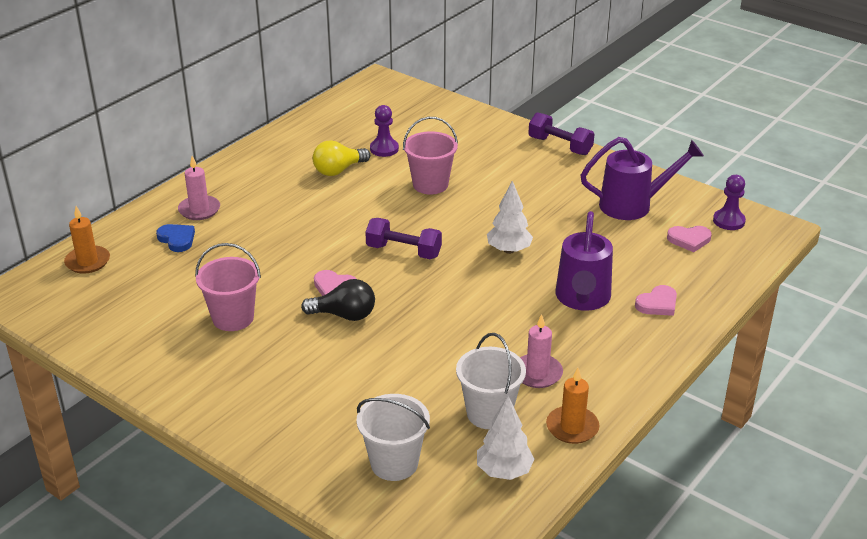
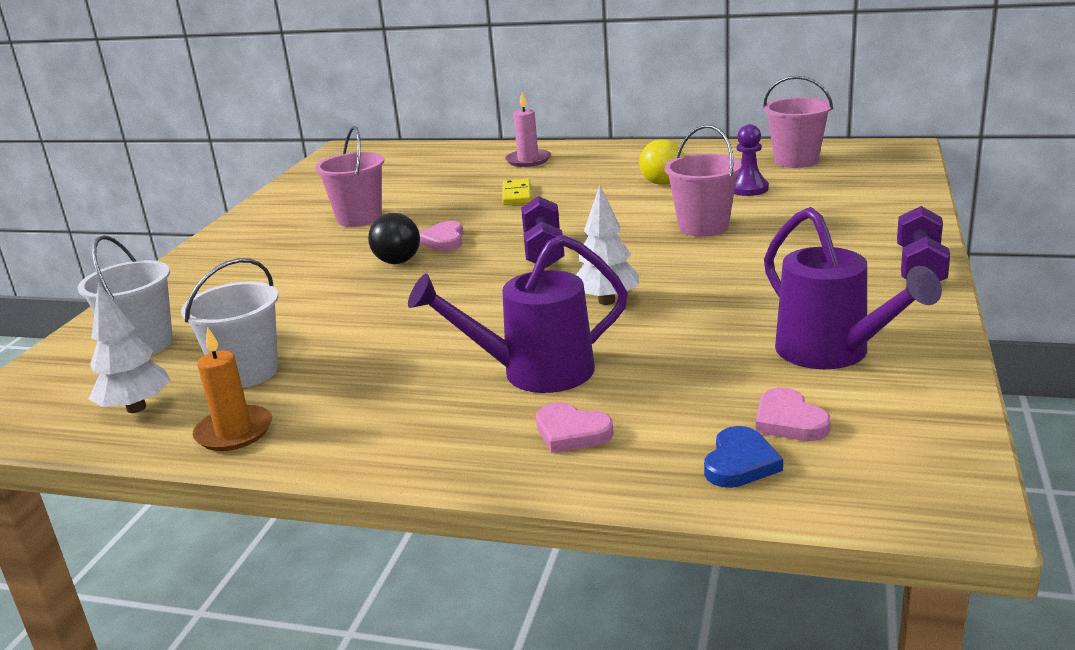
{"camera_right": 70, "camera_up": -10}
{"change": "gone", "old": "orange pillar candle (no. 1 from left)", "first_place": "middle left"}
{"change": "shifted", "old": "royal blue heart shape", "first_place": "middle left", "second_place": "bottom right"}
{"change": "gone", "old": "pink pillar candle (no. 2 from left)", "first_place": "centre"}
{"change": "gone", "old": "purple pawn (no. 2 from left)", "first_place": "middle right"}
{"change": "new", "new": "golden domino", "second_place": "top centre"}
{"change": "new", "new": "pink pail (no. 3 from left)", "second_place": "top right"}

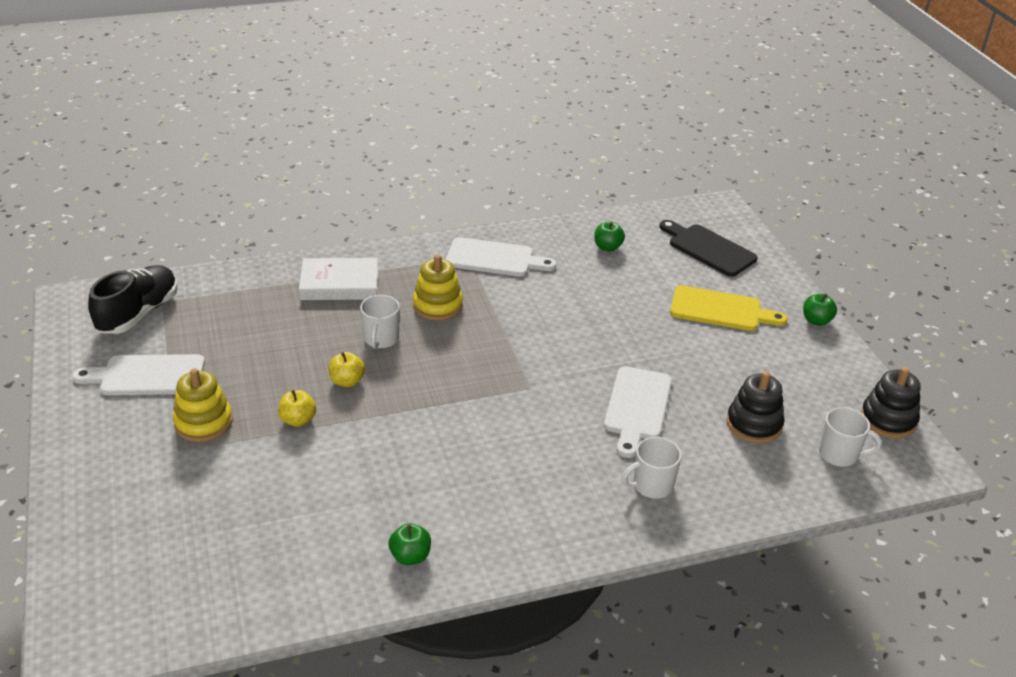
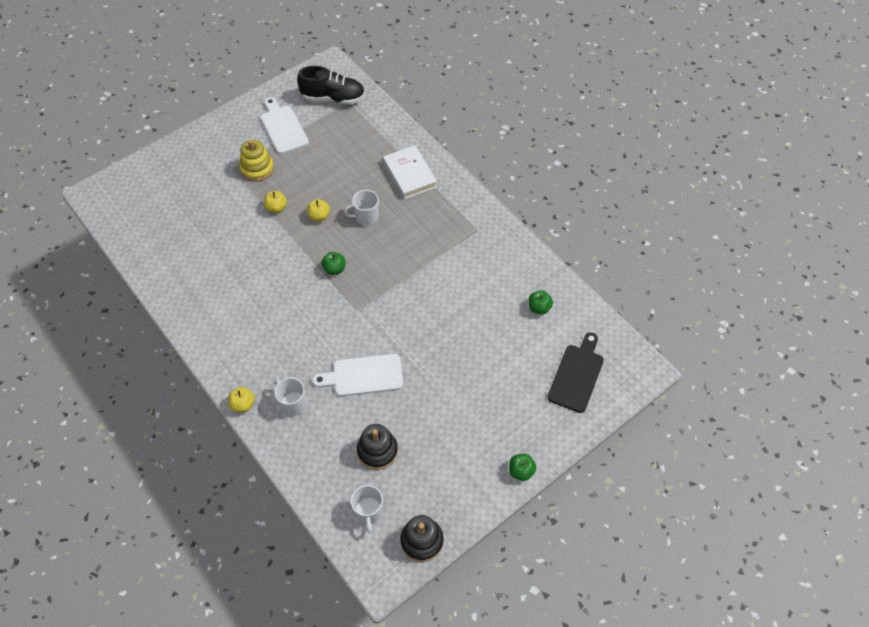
{"camera_right": 70, "camera_up": 20}
{"change": "shifted", "old": "leaf-green apple (no. 1 from left)", "first_place": "bottom centre", "second_place": "centre"}
{"change": "gone", "old": "golden ring stacker (no. 2 from left)", "first_place": "centre"}
{"change": "gone", "old": "pure white bread board (no. 2 from left)", "first_place": "centre"}
{"change": "gone", "old": "golden bread board", "first_place": "middle right"}
{"change": "new", "new": "golden apple (no. 1 from left)", "second_place": "middle left"}

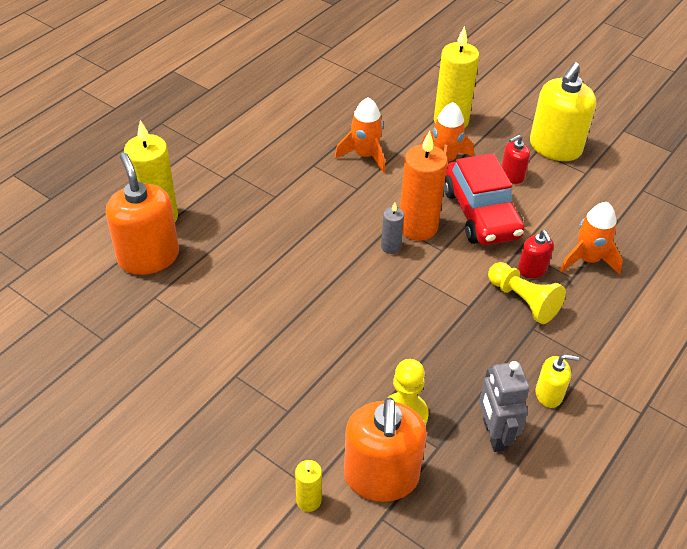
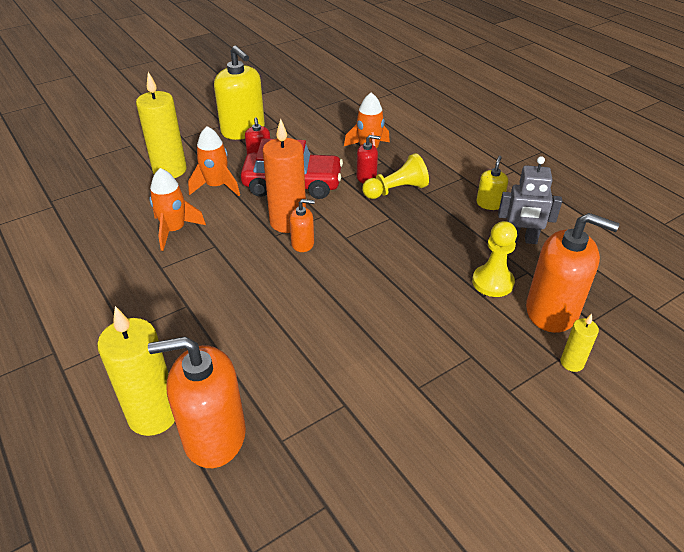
{"camera_right": -70, "camera_up": -5}
{"change": "swapped", "old": "ash-grey pillar candle", "new": "orange pump bottle (no. 2 from left)", "first_place": "centre", "second_place": "centre"}

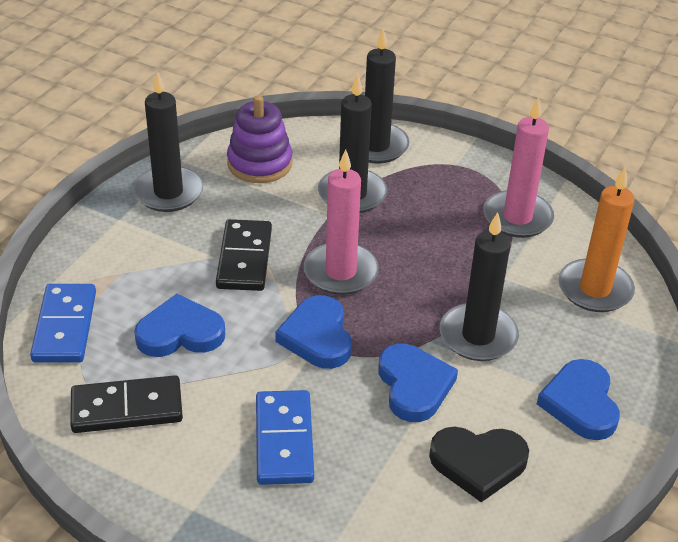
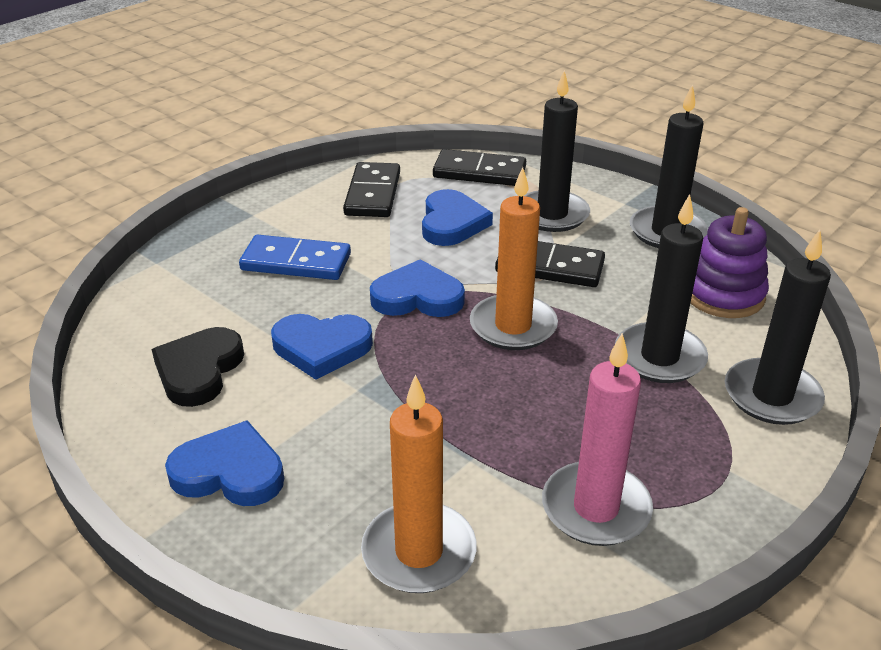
{"camera_right": 105, "camera_up": -5}
{"change": "repainted", "old": "royal blue domino (no. 1 from left)", "new": "ebony domino (no. 2 from left)", "first_place": "middle left", "second_place": "top centre"}
{"change": "repainted", "old": "pink pillar candle (no. 1 from left)", "new": "orange pillar candle (no. 2 from left)", "first_place": "centre", "second_place": "centre"}
{"change": "shifted", "old": "ebony pillar candle (no. 4 from left in the first image)", "new": "ebony pillar candle (no. 1 from left)", "first_place": "middle right", "second_place": "top centre"}

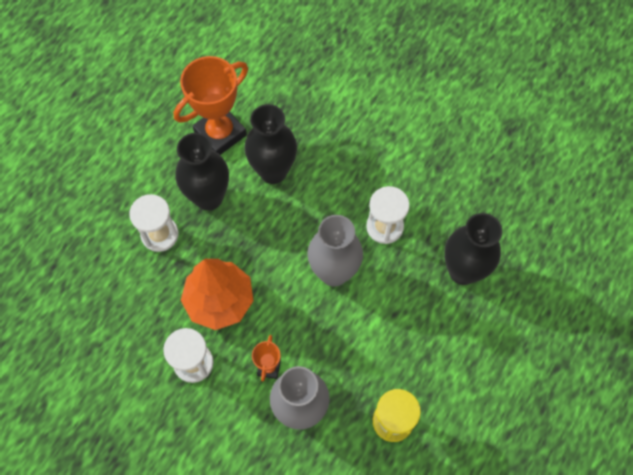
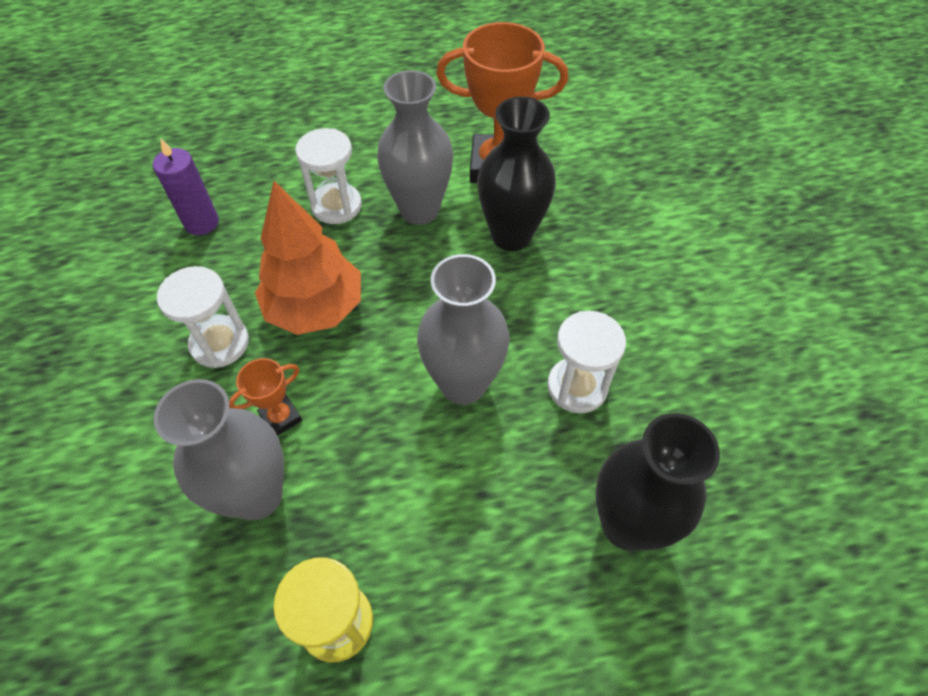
{"camera_right": 45, "camera_up": -10}
{"change": "repainted", "old": "ebony tall vase (no. 1 from left)", "new": "ash-grey tall vase (no. 2 from left)", "first_place": "middle left", "second_place": "top centre"}
{"change": "new", "new": "purple pillar candle", "second_place": "top left"}

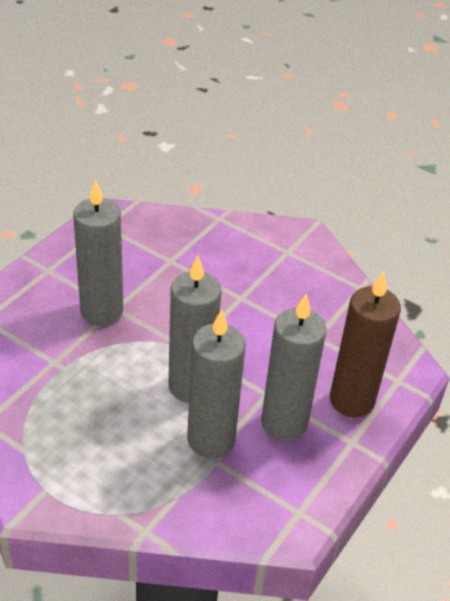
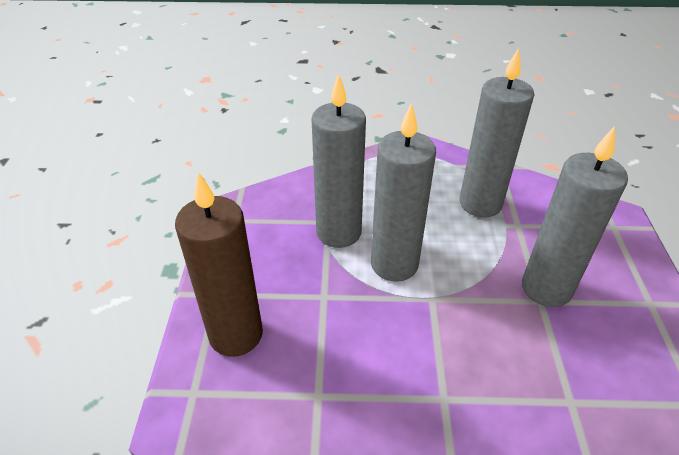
{"camera_right": 150, "camera_up": 0}
{"change": "shifted", "old": "ash-grey pillar candle (no. 4 from left in the first image)", "new": "ash-grey pillar candle (no. 3 from left)", "first_place": "centre", "second_place": "top right"}

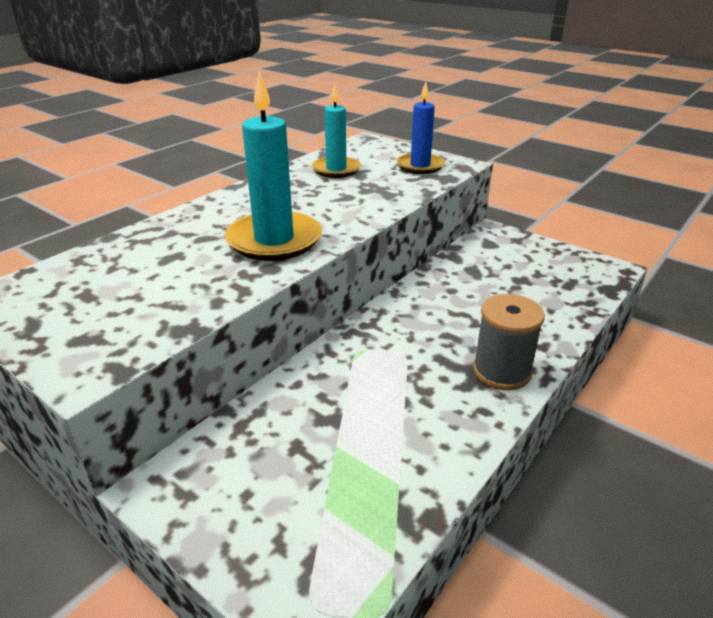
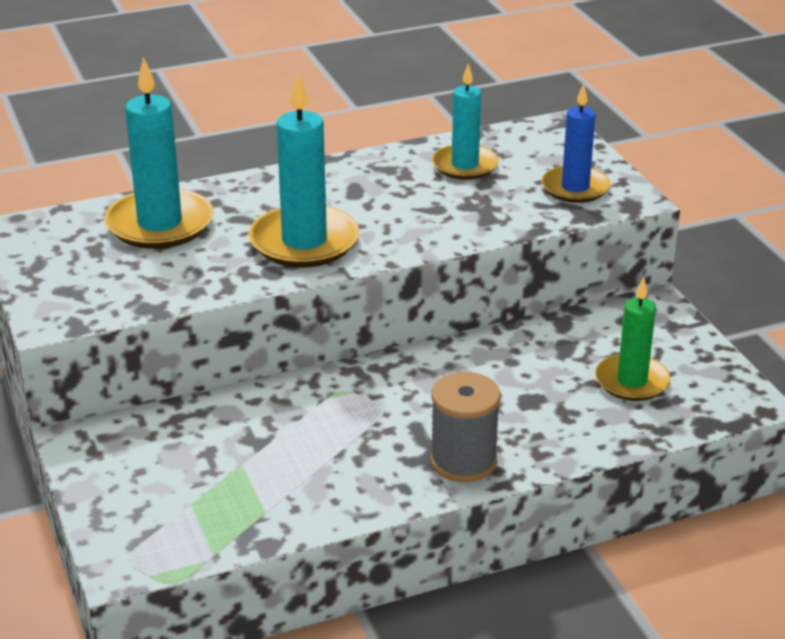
{"camera_right": 30, "camera_up": 0}
{"change": "new", "new": "aqua pillar candle (no. 1 from left)", "second_place": "top left"}
{"change": "new", "new": "leaf-green pillar candle", "second_place": "middle right"}

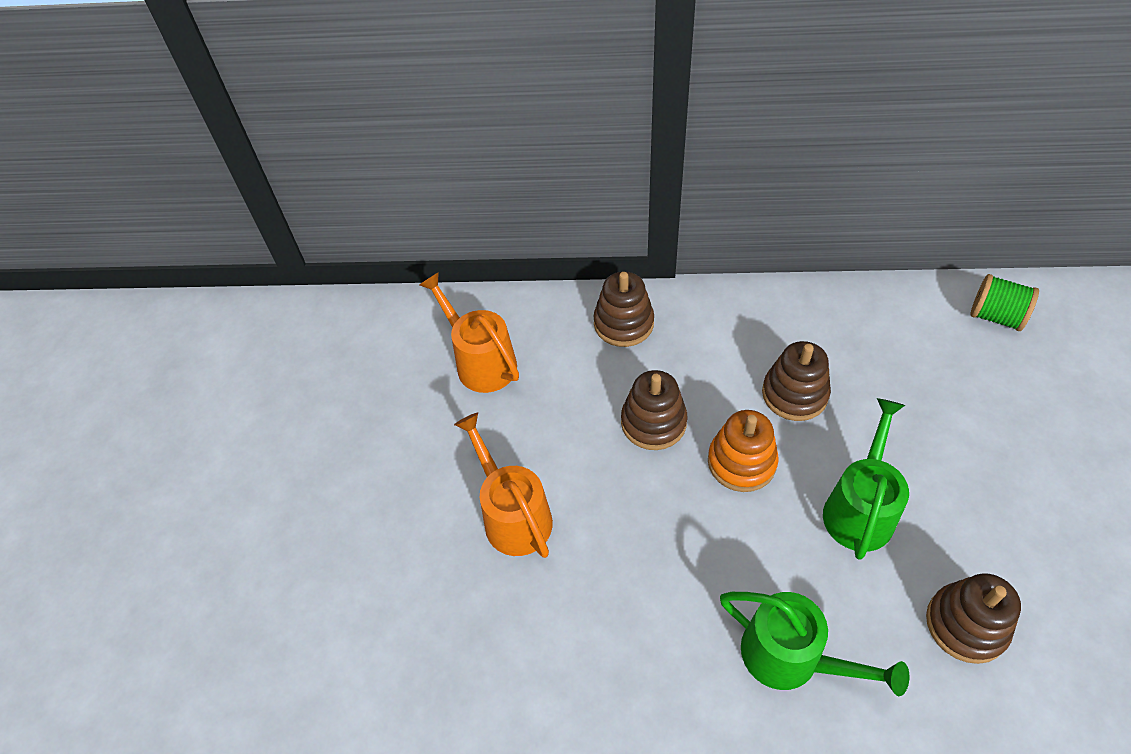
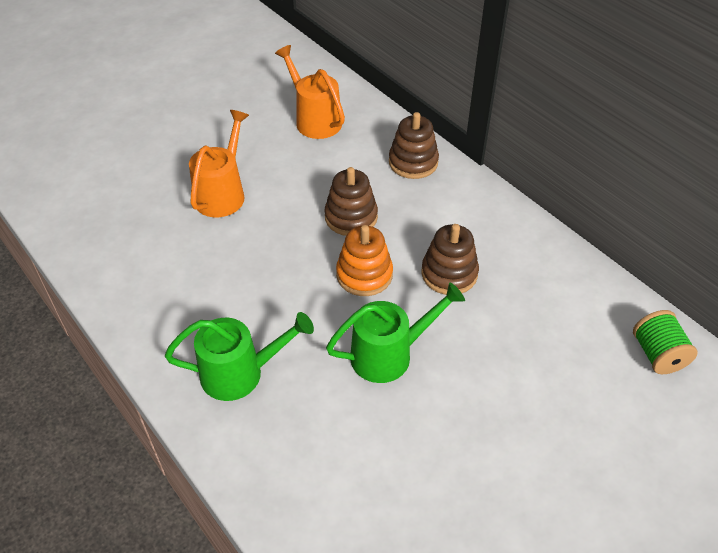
{"camera_right": 45, "camera_up": -5}
{"change": "rotated", "old": "orange sprinkling can (no. 1 from left in the first image)", "first_place": "centre", "second_place": "top centre", "degrees": -45}
{"change": "rotated", "old": "leaf-green sprinkling can (no. 1 from left)", "first_place": "bottom right", "second_place": "middle left", "degrees": -90}
{"change": "gone", "old": "russet ring stacker (no. 4 from left)", "first_place": "bottom right"}

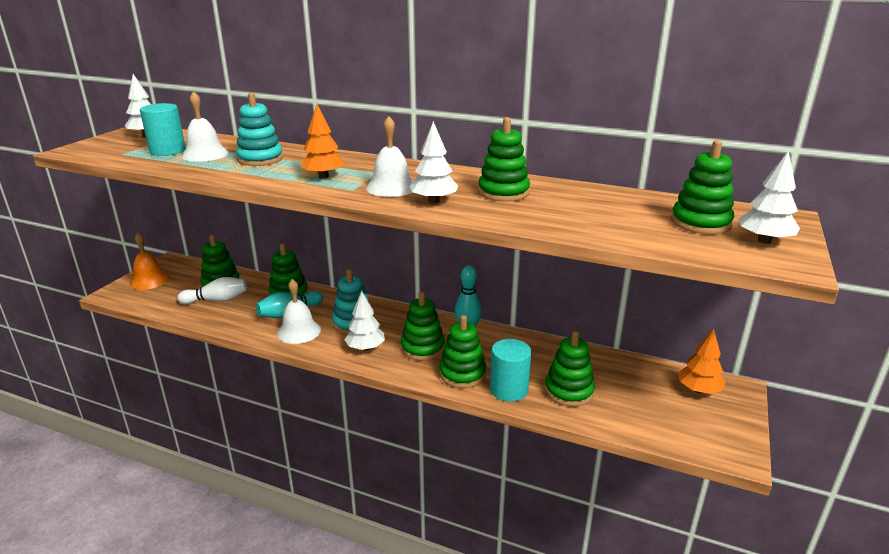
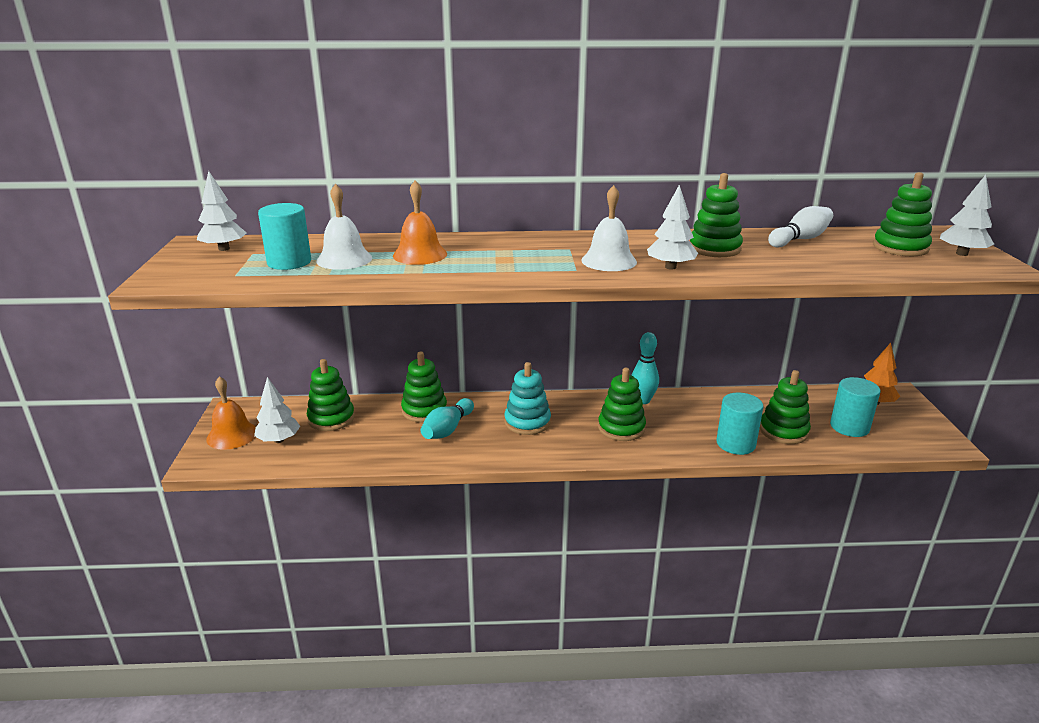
{"camera_right": -25, "camera_up": 0}
{"change": "shifted", "old": "pure white skittle", "first_place": "middle left", "second_place": "top right"}
{"change": "swapped", "old": "aqua ring stacker (no. 1 from left)", "new": "orange hand bell (no. 2 from left)", "first_place": "top left", "second_place": "top centre"}
{"change": "gone", "old": "pure white hand bell (no. 2 from left)", "first_place": "centre"}
{"change": "gone", "old": "orange tree (no. 1 from left)", "first_place": "top centre"}
{"change": "shifted", "old": "pure white tree (no. 2 from left)", "first_place": "centre", "second_place": "middle left"}
{"change": "gone", "old": "leaf-green ring stacker (no. 4 from left)", "first_place": "centre"}
{"change": "new", "new": "aqua cylinder shape (no. 3 from left)", "second_place": "middle right"}

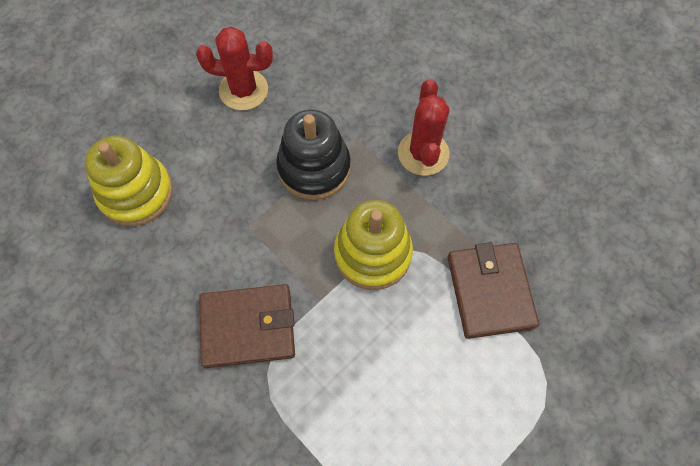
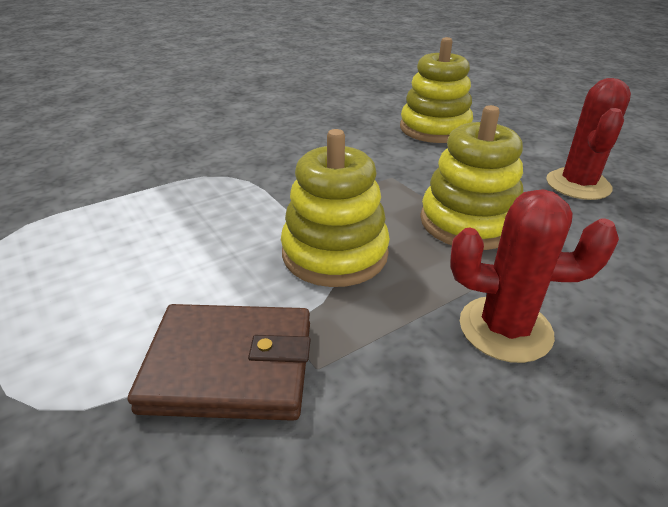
{"camera_right": 100, "camera_up": -30}
{"change": "gone", "old": "russet wallet (no. 1 from left)", "first_place": "bottom centre"}
{"change": "repainted", "old": "ebony ring stacker", "new": "golden ring stacker (no. 3 from left)", "first_place": "top centre", "second_place": "middle right"}

